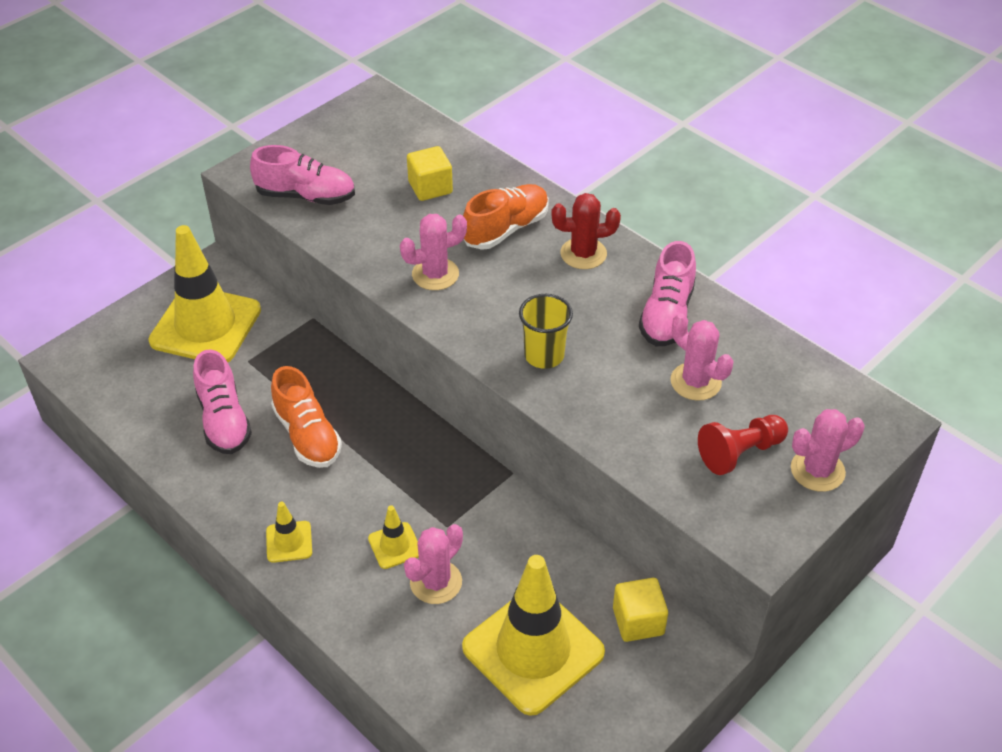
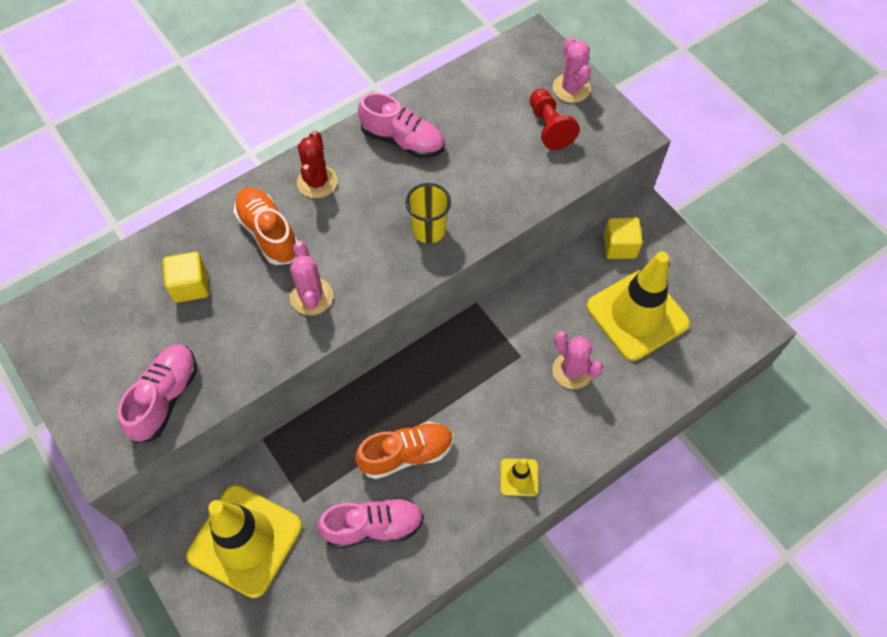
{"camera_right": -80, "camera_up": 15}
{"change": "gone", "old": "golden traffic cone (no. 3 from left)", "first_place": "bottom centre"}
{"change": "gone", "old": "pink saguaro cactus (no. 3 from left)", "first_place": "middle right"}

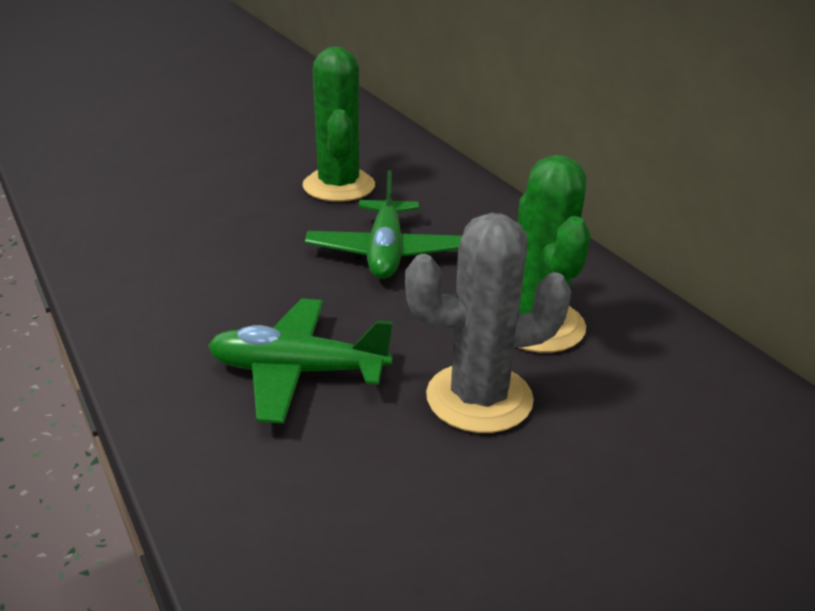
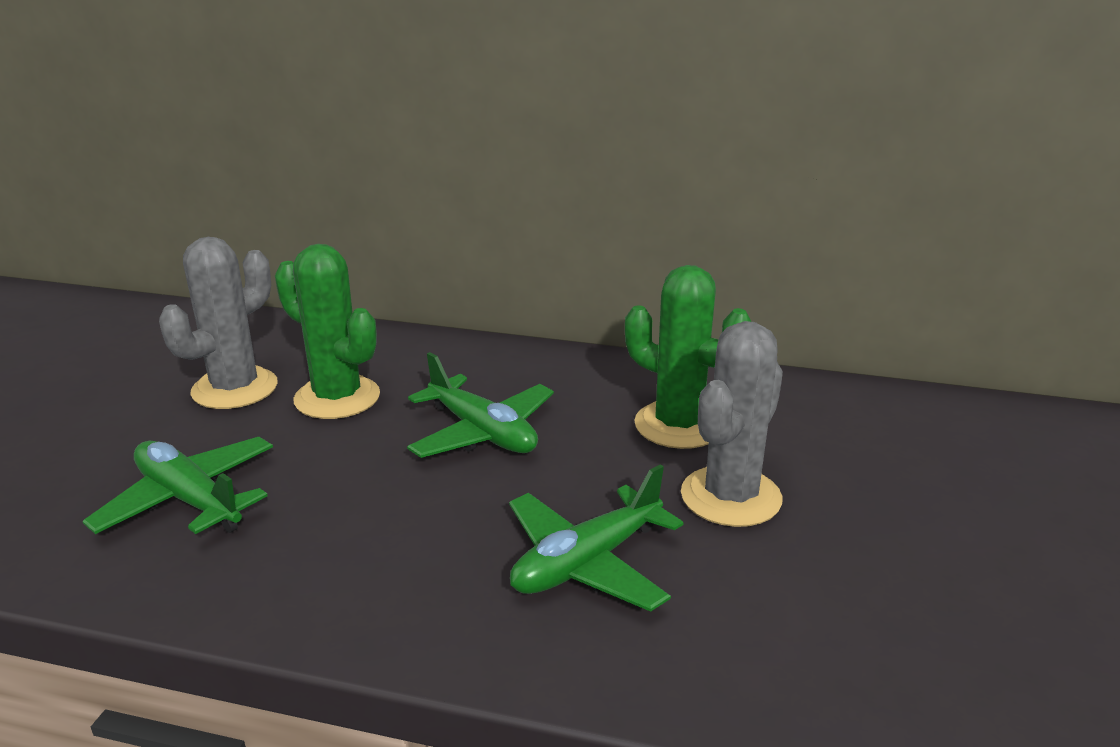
{"camera_right": -45, "camera_up": -5}
{"change": "new", "new": "leaf-green aeroplane (no. 1 from left)", "second_place": "middle left"}
{"change": "new", "new": "ash-grey saguaro cactus (no. 1 from left)", "second_place": "middle left"}

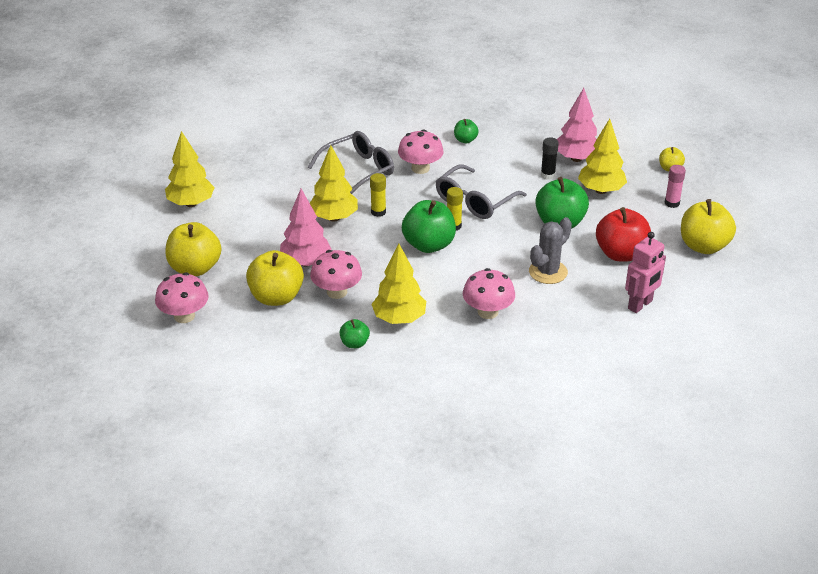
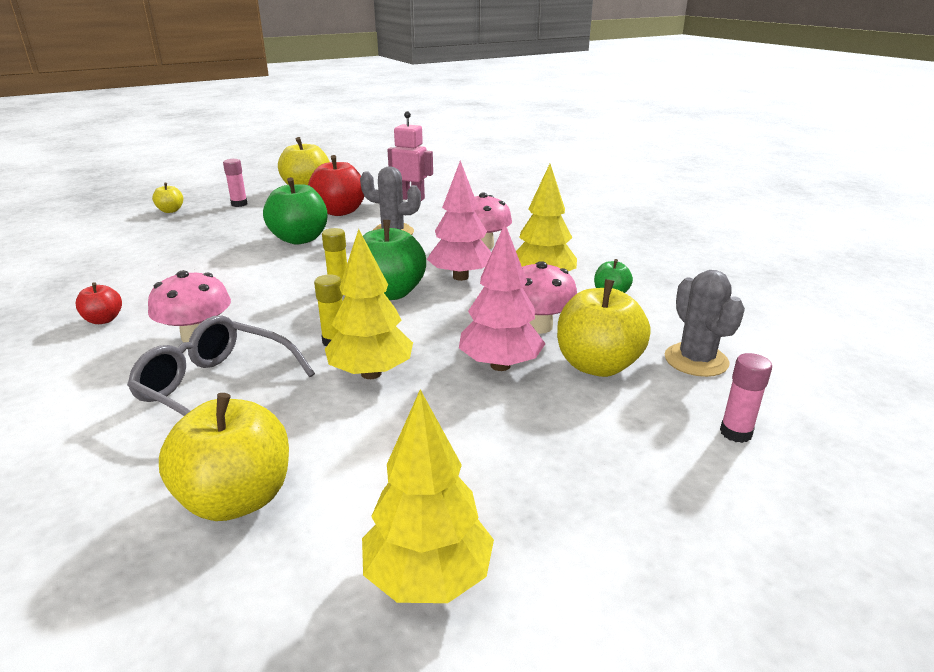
{"camera_right": -115, "camera_up": -10}
{"change": "swapped", "old": "pink mushroom (no. 1 from left)", "new": "pink stick of glue (no. 2 from left)", "first_place": "middle left", "second_place": "middle right"}
{"change": "shifted", "old": "golden apple (no. 1 from left in the first image)", "new": "golden apple (no. 2 from left)", "first_place": "middle left", "second_place": "bottom left"}
{"change": "gone", "old": "ash-grey eyeglasses (no. 2 from left)", "first_place": "top centre"}
{"change": "repainted", "old": "leaf-green apple (no. 3 from left)", "new": "crimson apple (no. 1 from left)", "first_place": "top centre", "second_place": "middle left"}
{"change": "gone", "old": "ebony stick of glue", "first_place": "top right"}
{"change": "shifted", "old": "pink tree (no. 2 from left in the first image)", "new": "pink tree (no. 1 from left)", "first_place": "top right", "second_place": "top centre"}
{"change": "gone", "old": "golden tree (no. 4 from left)", "first_place": "top right"}
{"change": "new", "new": "ash-grey saguaro cactus (no. 2 from left)", "second_place": "middle right"}

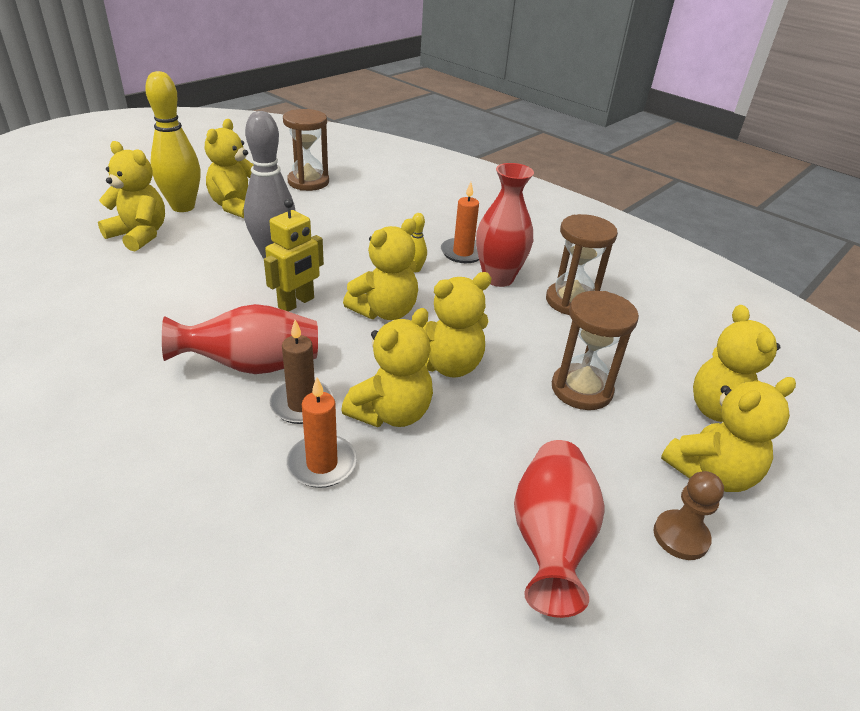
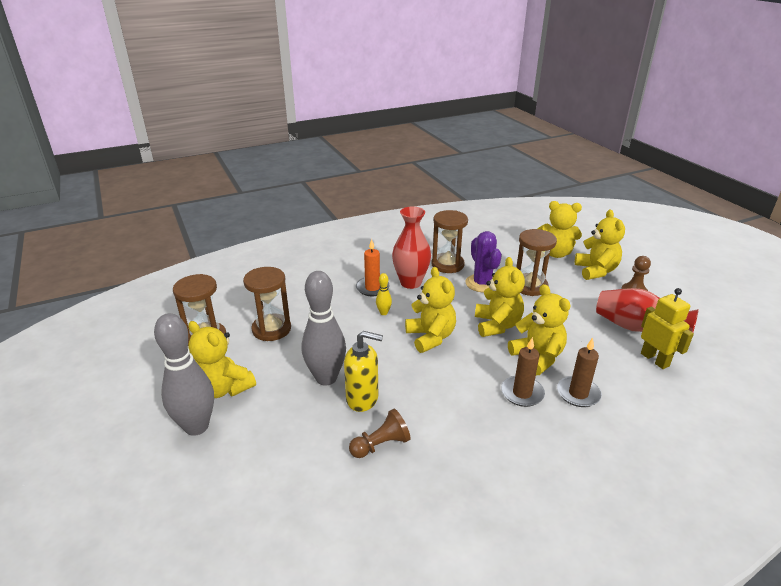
{"camera_right": -65, "camera_up": -5}
{"change": "gone", "old": "golden stuffed bear (no. 1 from left)", "first_place": "top left"}
{"change": "repainted", "old": "golden skittle (no. 1 from left)", "new": "ash-grey skittle (no. 1 from left)", "first_place": "top left", "second_place": "middle left"}
{"change": "gone", "old": "crimson tall vase (no. 1 from left)", "first_place": "middle left"}
{"change": "shifted", "old": "golden toy robot", "first_place": "centre", "second_place": "middle right"}
{"change": "repainted", "old": "orange pillar candle (no. 1 from left)", "new": "russet pillar candle (no. 2 from left)", "first_place": "centre", "second_place": "middle right"}
{"change": "new", "new": "russet sandglass (no. 2 from left)", "second_place": "centre"}
{"change": "new", "new": "golden pump bottle", "second_place": "centre"}
{"change": "new", "new": "russet pawn (no. 1 from left)", "second_place": "bottom centre"}
{"change": "new", "new": "purple saguaro cactus", "second_place": "centre"}

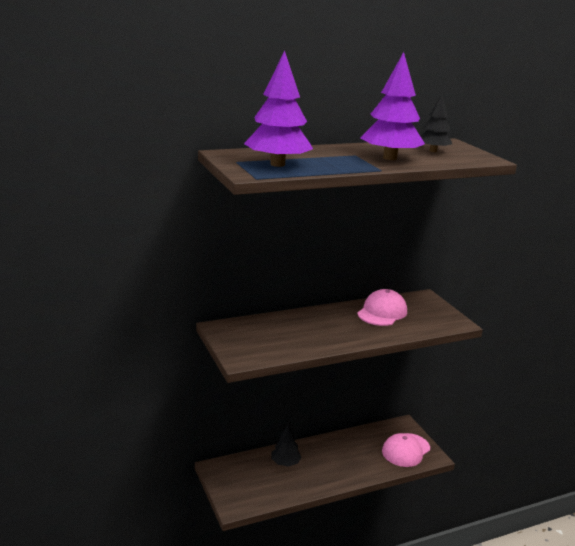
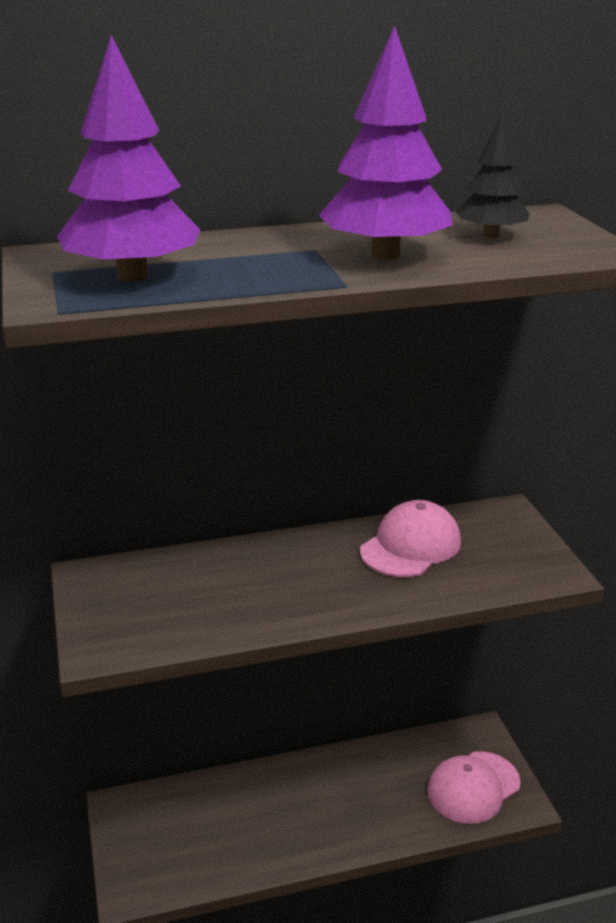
{"camera_right": 10, "camera_up": 5}
{"change": "gone", "old": "ebony tree (no. 1 from left)", "first_place": "bottom centre"}

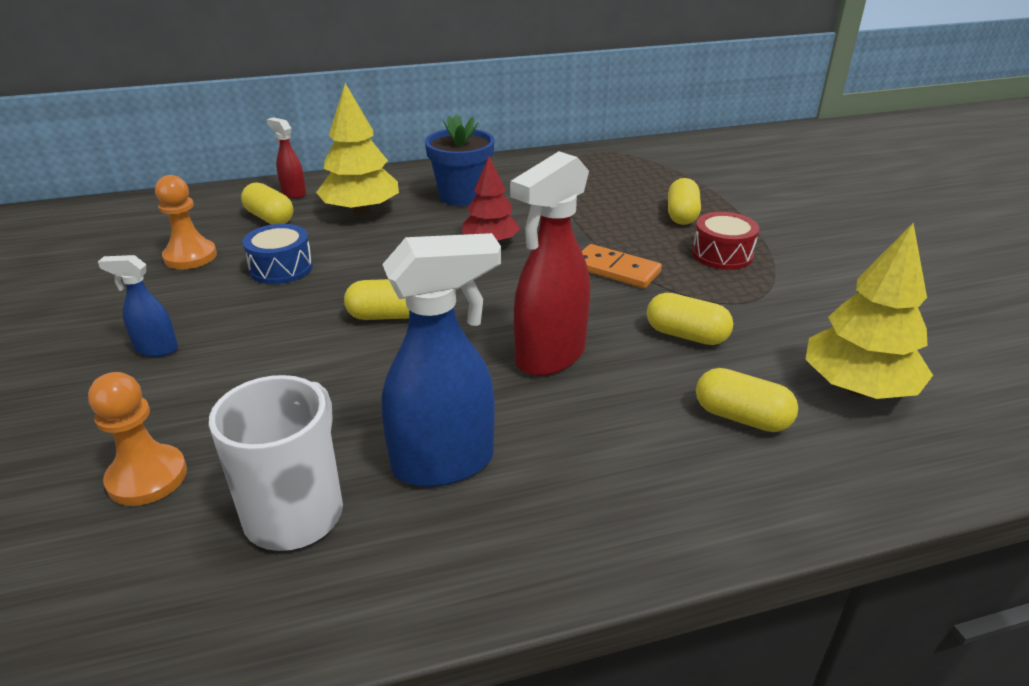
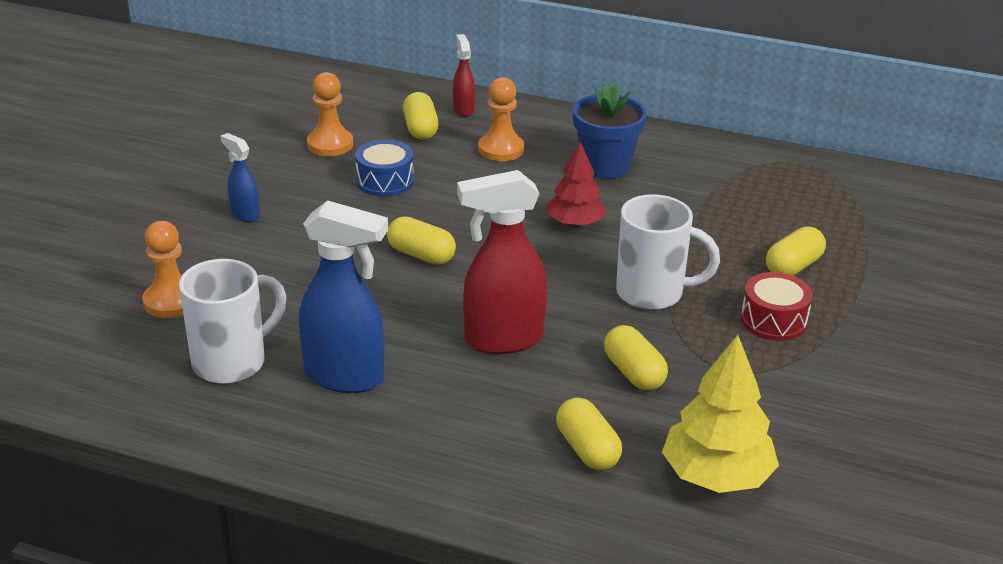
{"camera_right": 35, "camera_up": 0}
{"change": "swapped", "old": "golden tree (no. 1 from left)", "new": "orange pawn (no. 3 from left)", "first_place": "top centre", "second_place": "top centre"}
{"change": "swapped", "old": "orange domino", "new": "pure white tea mug (no. 2 from left)", "first_place": "centre", "second_place": "centre"}

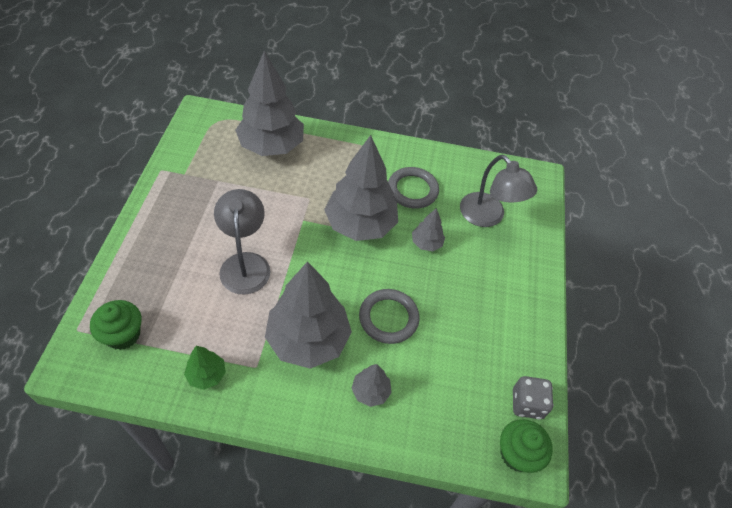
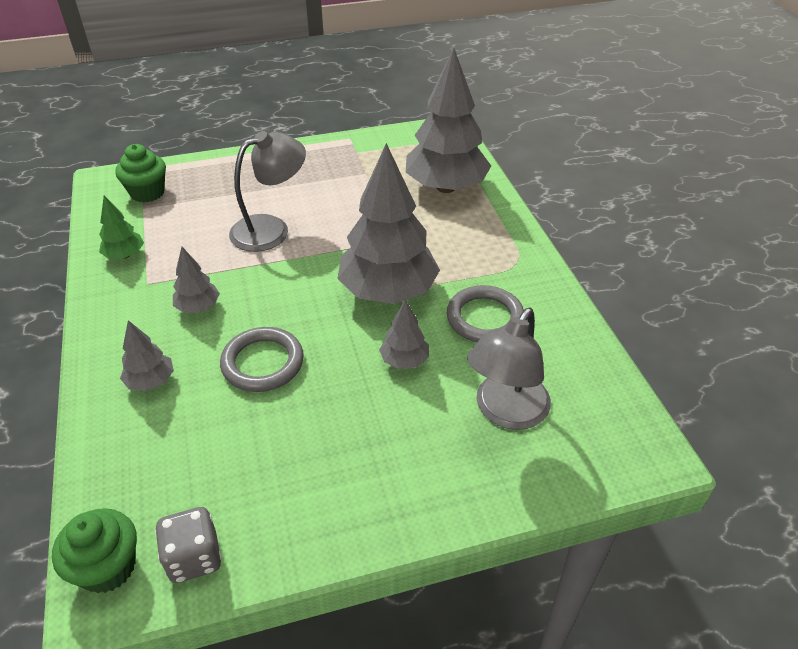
{"camera_right": 70, "camera_up": -10}
{"change": "scaled", "old": "ash-grey tree (no. 2 from left)", "first_place": "centre", "second_place": "middle left", "factor": 0.46}

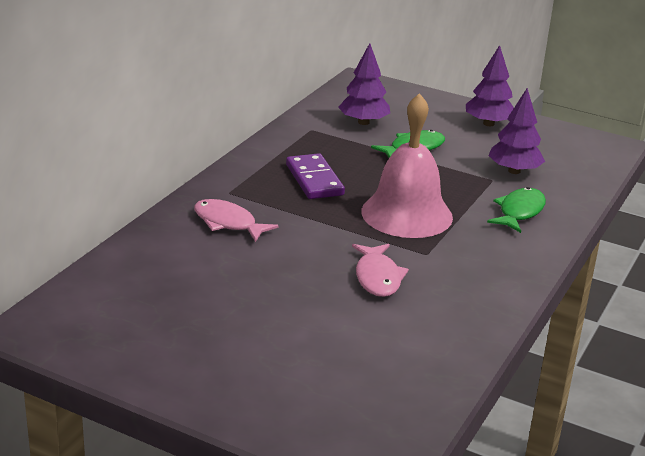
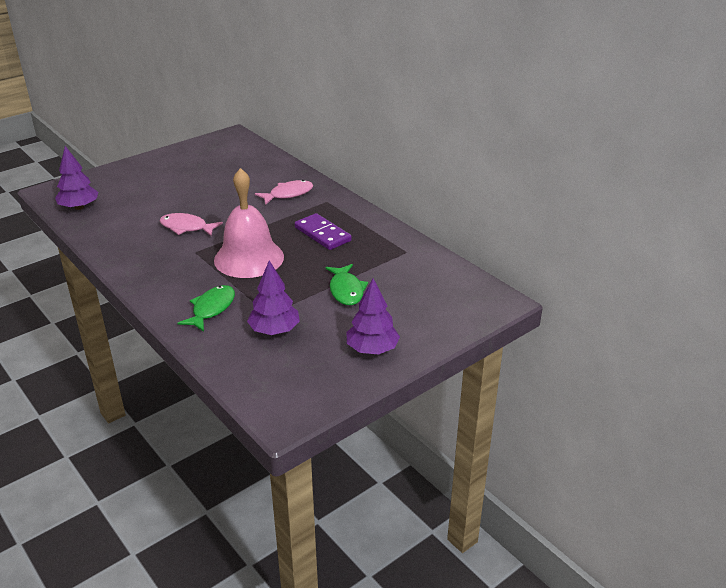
{"camera_right": 115, "camera_up": 5}
{"change": "rotated", "old": "purple domino", "first_place": "centre", "second_place": "centre", "degrees": 45}
{"change": "shifted", "old": "purple tree (no. 1 from left)", "first_place": "top centre", "second_place": "top left"}
{"change": "rotated", "old": "leaf-green fish (no. 2 from left in the first image)", "first_place": "middle right", "second_place": "middle left", "degrees": -120}

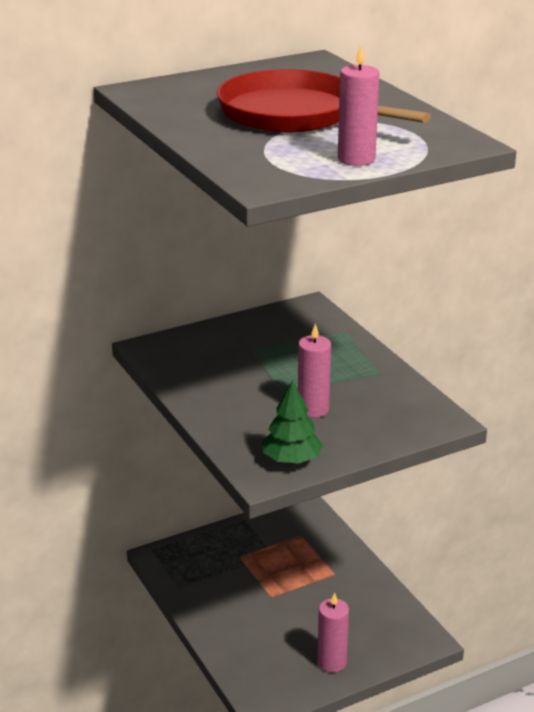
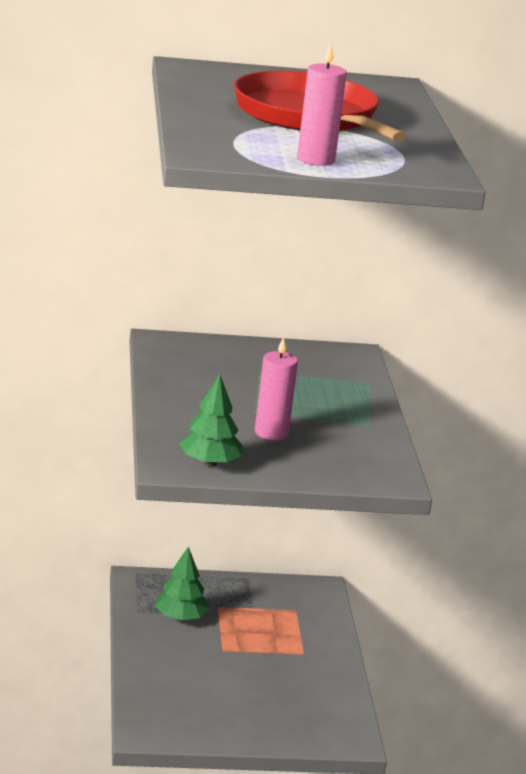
{"camera_right": 20, "camera_up": -5}
{"change": "gone", "old": "pink pillar candle (no. 2 from left)", "first_place": "bottom centre"}
{"change": "new", "new": "leaf-green tree (no. 1 from left)", "second_place": "bottom centre"}

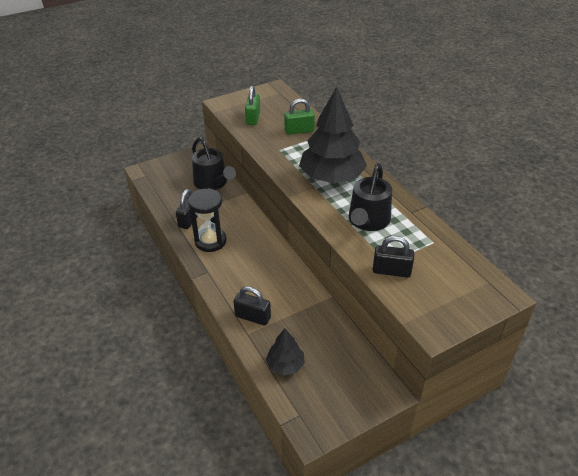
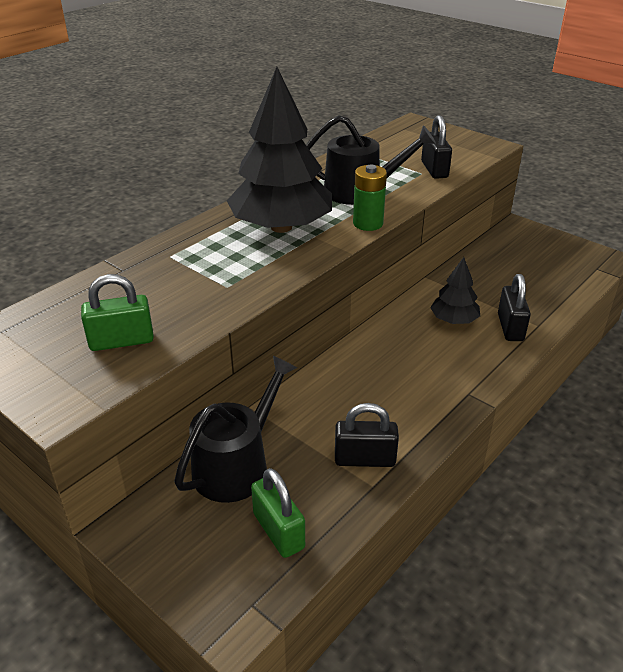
{"camera_right": -110, "camera_up": -5}
{"change": "gone", "old": "ebony sandglass", "first_place": "centre"}
{"change": "shifted", "old": "ebony tree (no. 1 from left in the first image)", "new": "ebony tree (no. 2 from left)", "first_place": "bottom centre", "second_place": "middle right"}
{"change": "shifted", "old": "leaf-green padlock (no. 2 from left)", "first_place": "top centre", "second_place": "bottom centre"}
{"change": "new", "new": "leaf-green battery", "second_place": "top centre"}

